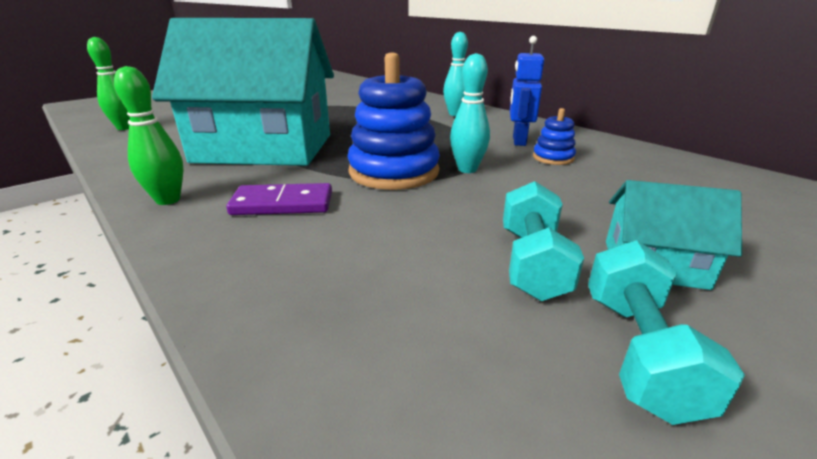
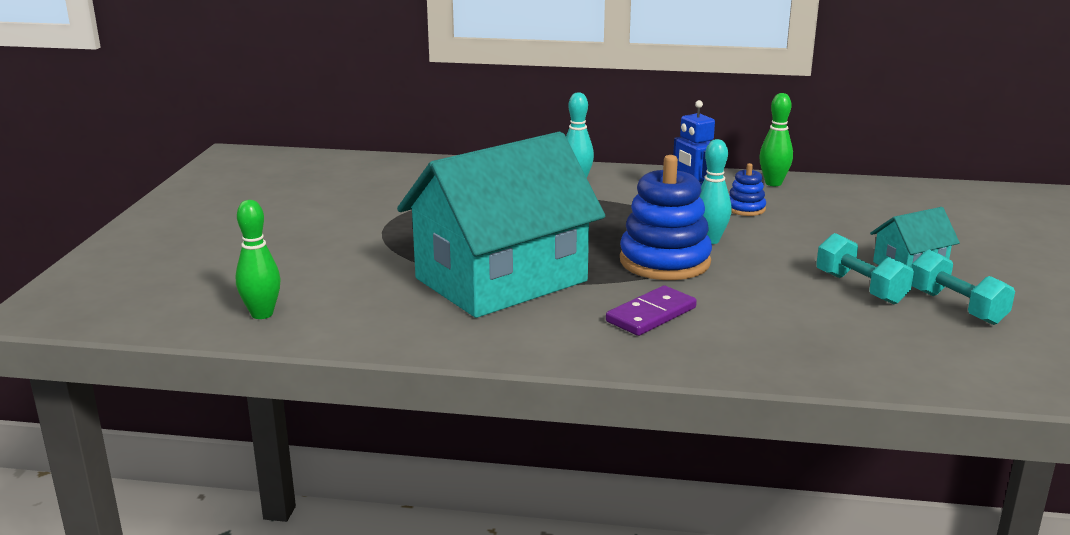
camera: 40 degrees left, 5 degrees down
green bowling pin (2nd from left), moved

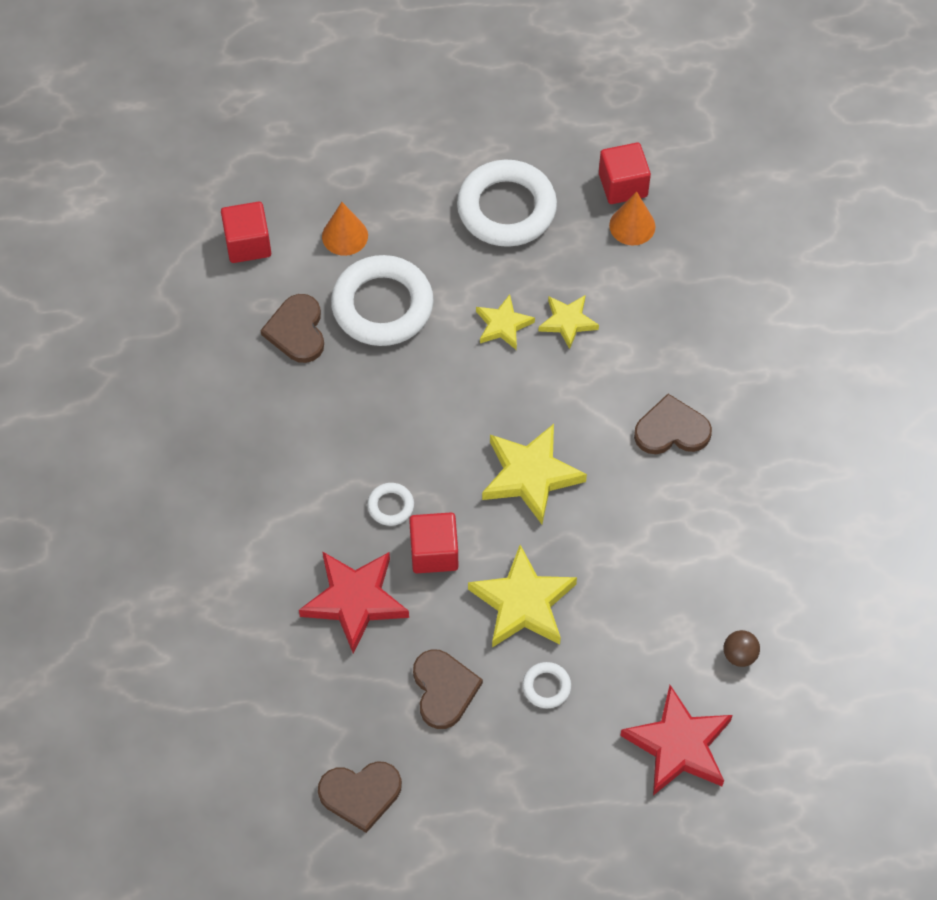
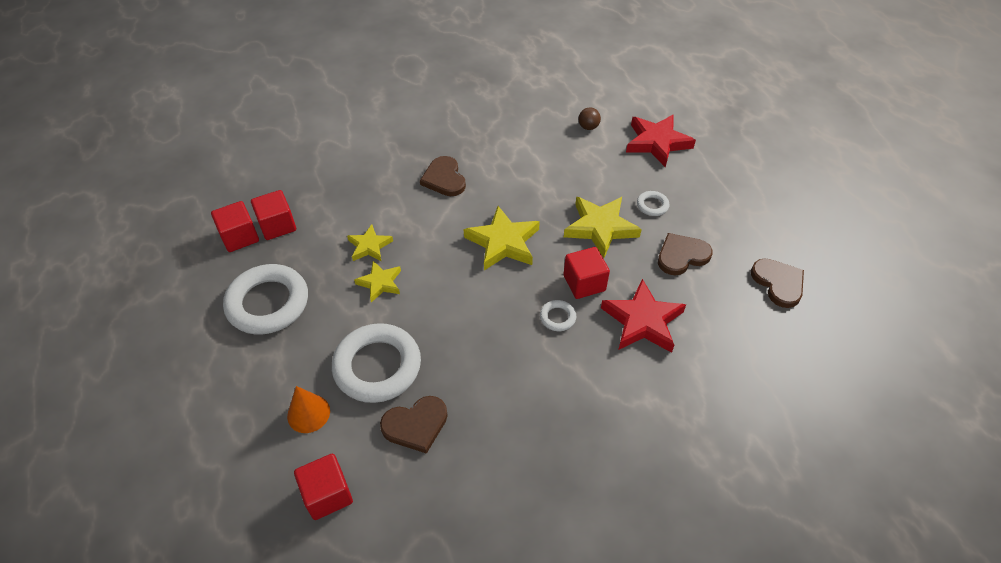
camera: 105 degrees left, 10 degrees down
orange cone (2nd from left) => red cube (2nd from left)

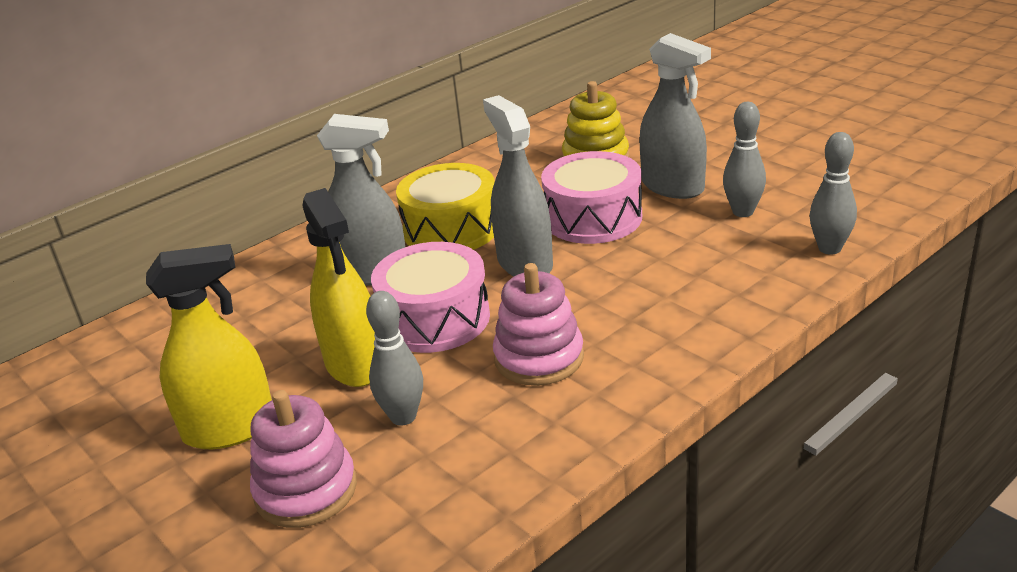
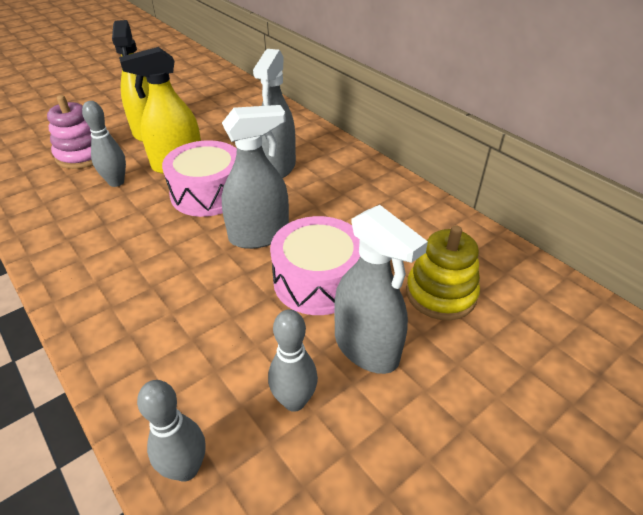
camera: 90 degrees right, 10 degrees up
yellow drum => nothing
pink stacking toy (2nd from left) => nothing
grey spray bottle (3rd from left), 90 degrees counterclockwise

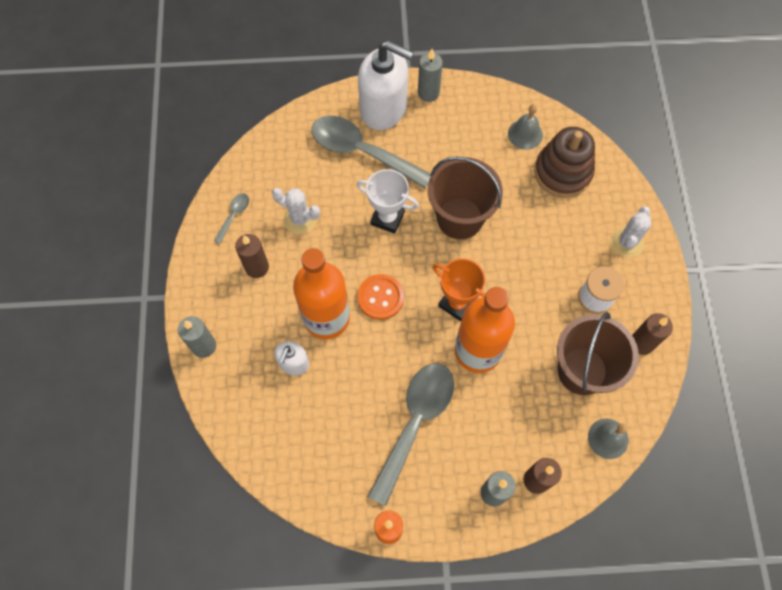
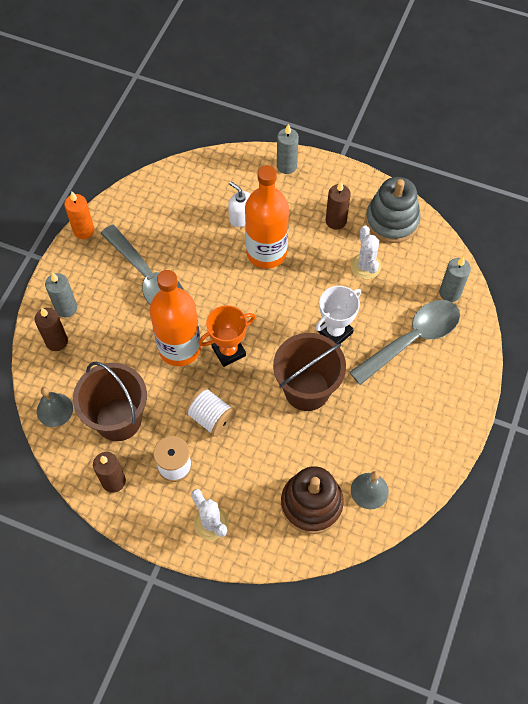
camera: 115 degrees right, 5 degrees down
orange button => nothing
white soap dispenser (2nd from left) => nothing
nothing => white spool (2nd from left)
grey candle (2nd from left in the first image) => grey candle (3rd from left), moved
grey spoon (1st from left) => grey stacking toy
white cactus (1st from left in the first image) => white cactus (2nd from left), 60 degrees counterclockwise

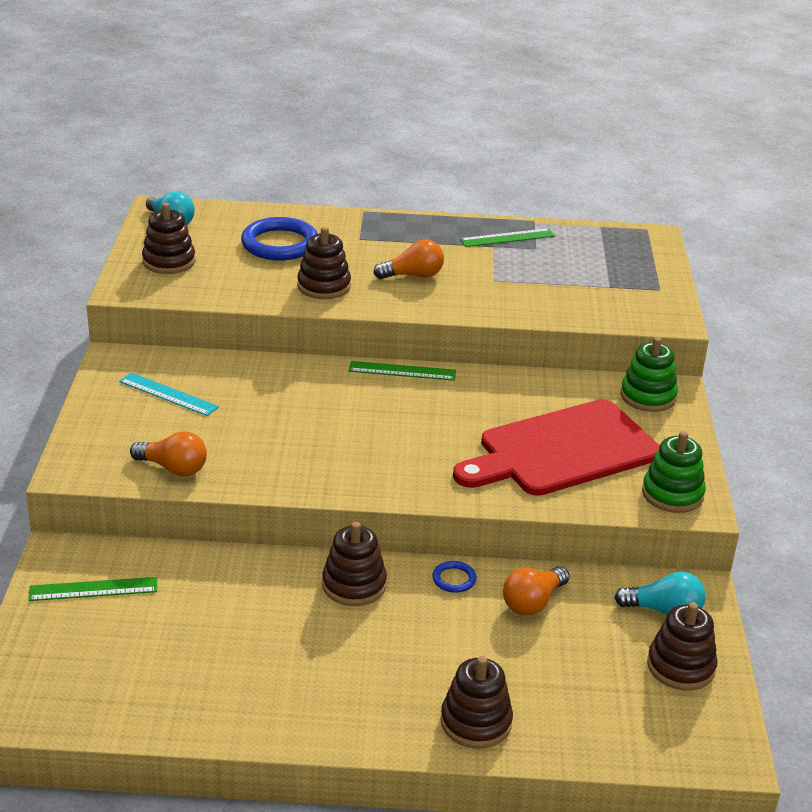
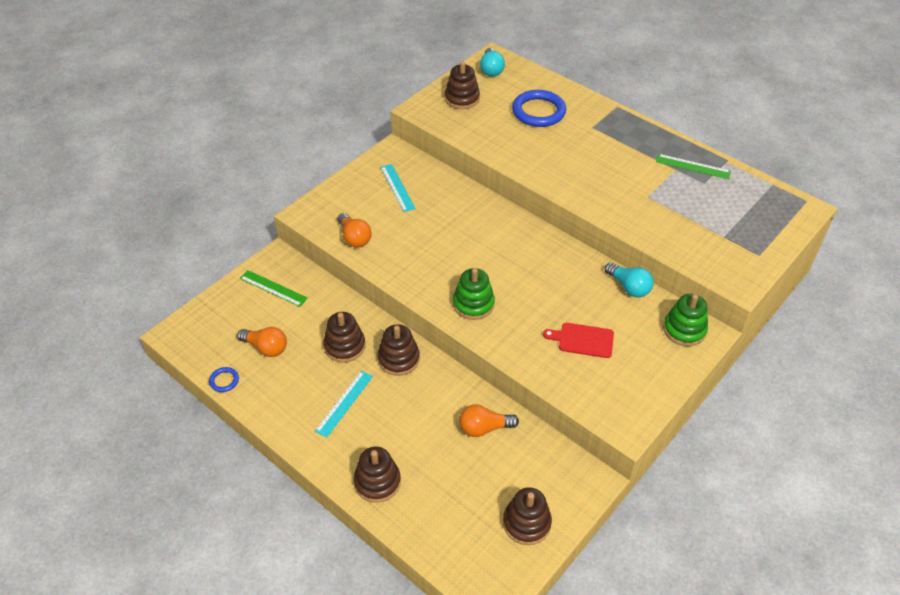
camera: 40 degrees right, 15 degrees up
green ruler (2nd from left) => nothing
nothing => turquoise ruler (1st from left)
brown stacking toy (2nd from left in the first image) => brown stacking toy (1st from left), moved
orange light bulb (2nd from left in the first image) => orange light bulb (1st from left), moved
blue ring (2nd from left in the first image) => blue ring (1st from left), moved
turquoise light bulb (2nd from left), moved
green stacking toy (2nd from left in the first image) => green stacking toy (1st from left), moved
red cutting board, x0.45

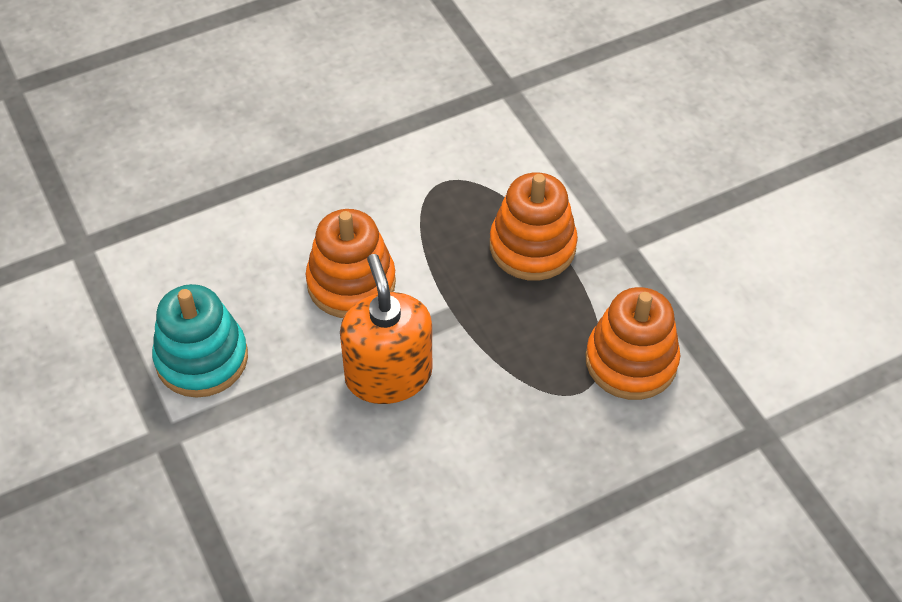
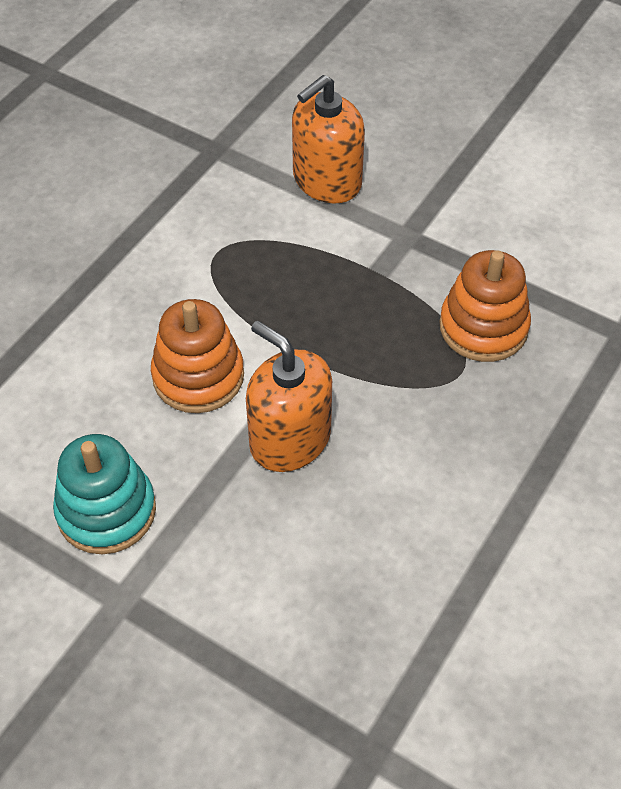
camera: 30 degrees left, 0 degrees up
orange stacking toy (2nd from left) => nothing
nothing => orange soap dispenser (2nd from left)

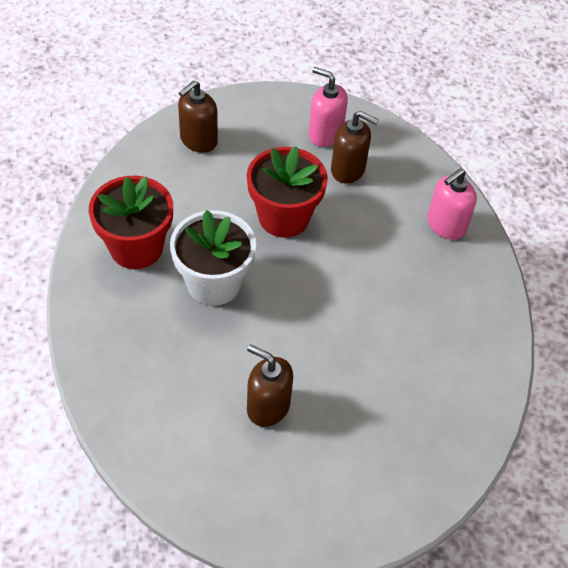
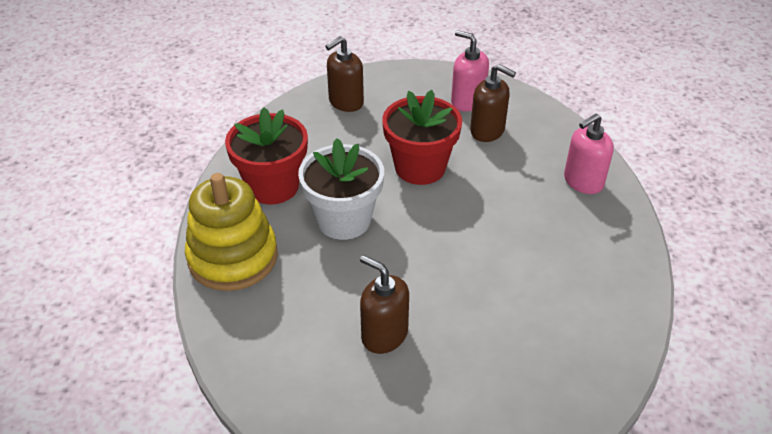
camera: 10 degrees right, 10 degrees down
nothing => yellow stacking toy

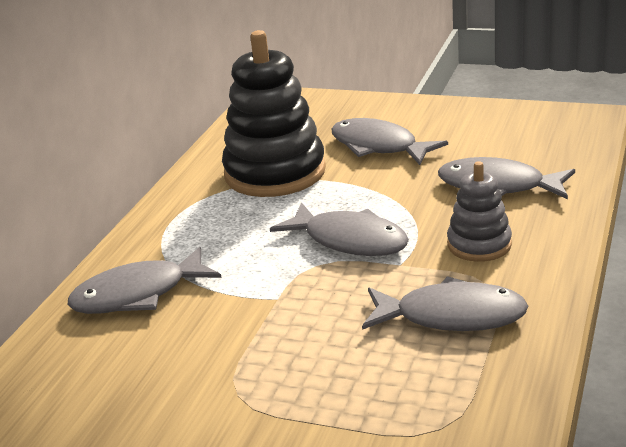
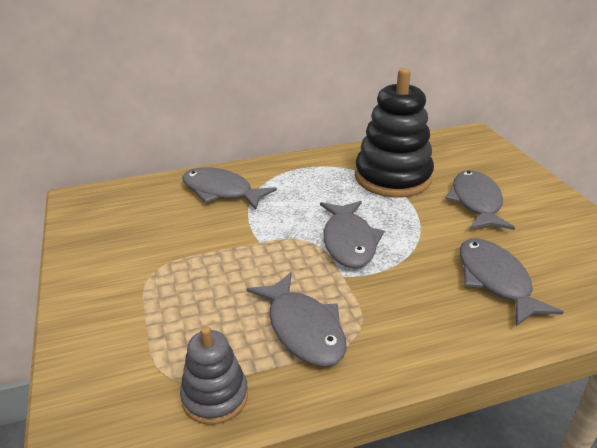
camera: 50 degrees right, 5 degrees up
grey stacking toy, moved

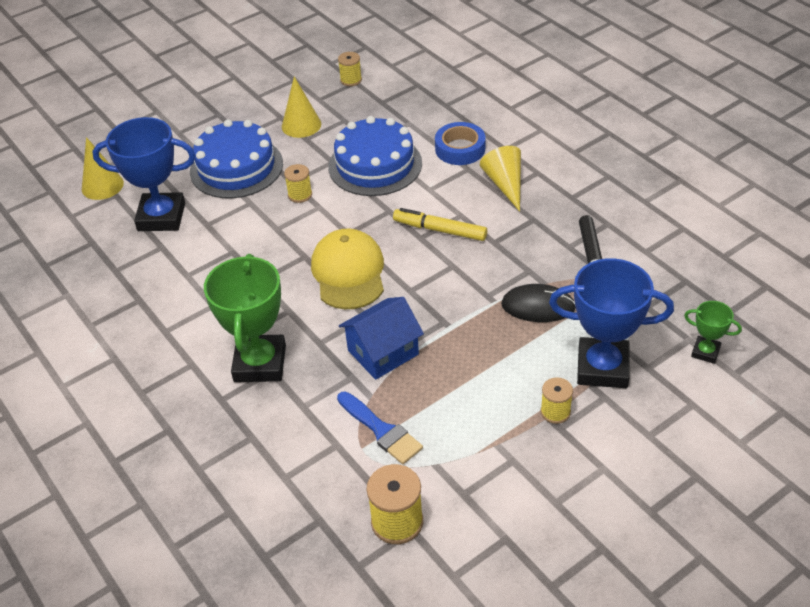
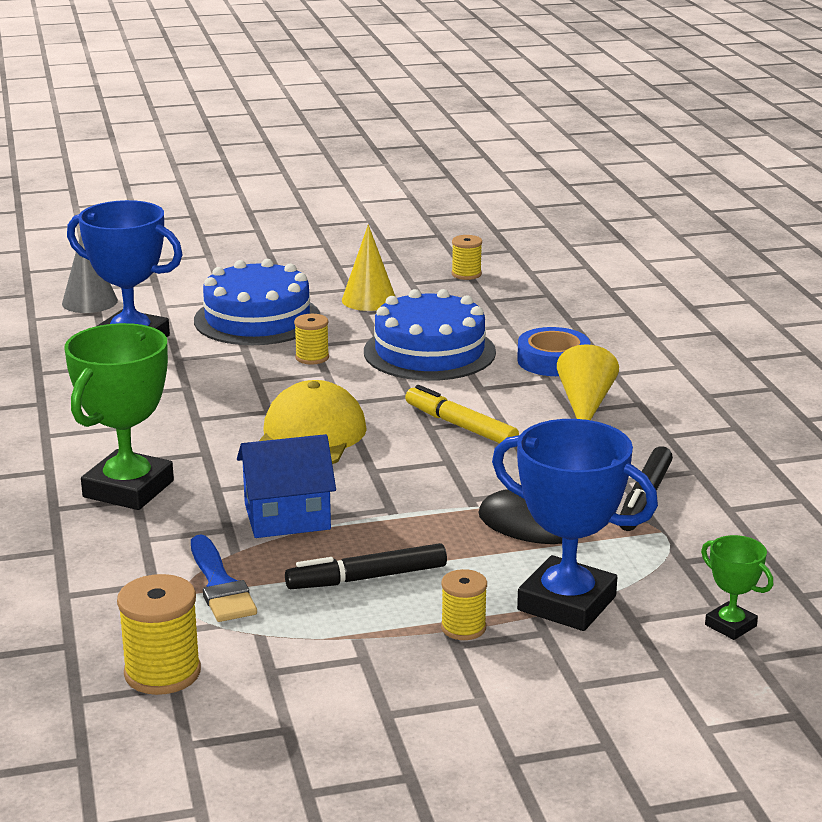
camera: 20 degrees right, 20 degrees down
nothing => black marker (1st from left)
yellow cone (1st from left) => grey cone

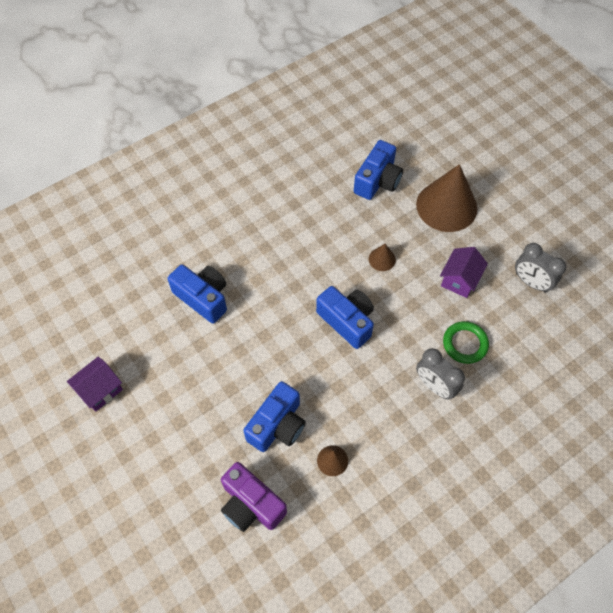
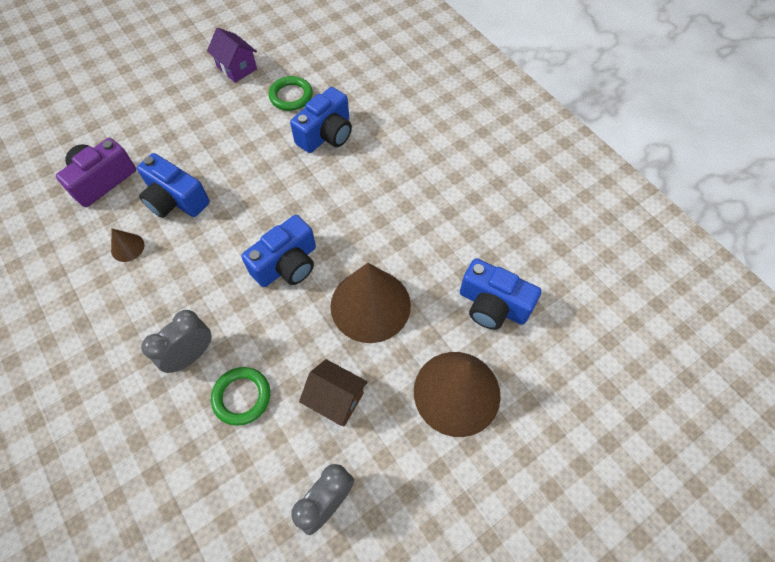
camera: 90 degrees right, 0 degrees up
nothing => green ring (2nd from left)
purple house (2nd from left) => brown house
brown cone (2nd from left), x2.33

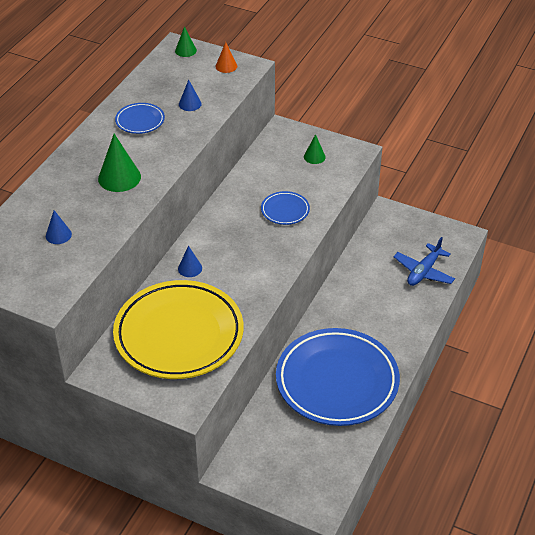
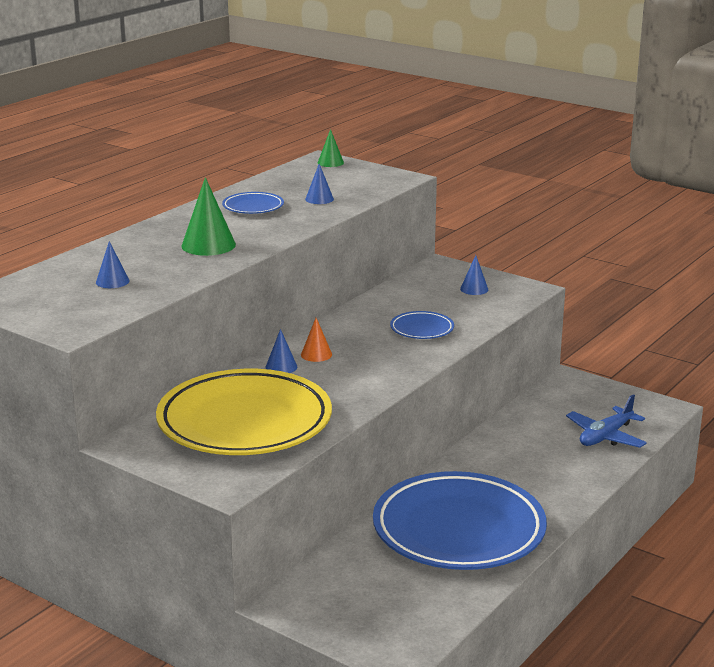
camera: 10 degrees right, 20 degrees down
orange cone, moved
green cone (3rd from left) => blue cone (4th from left)

